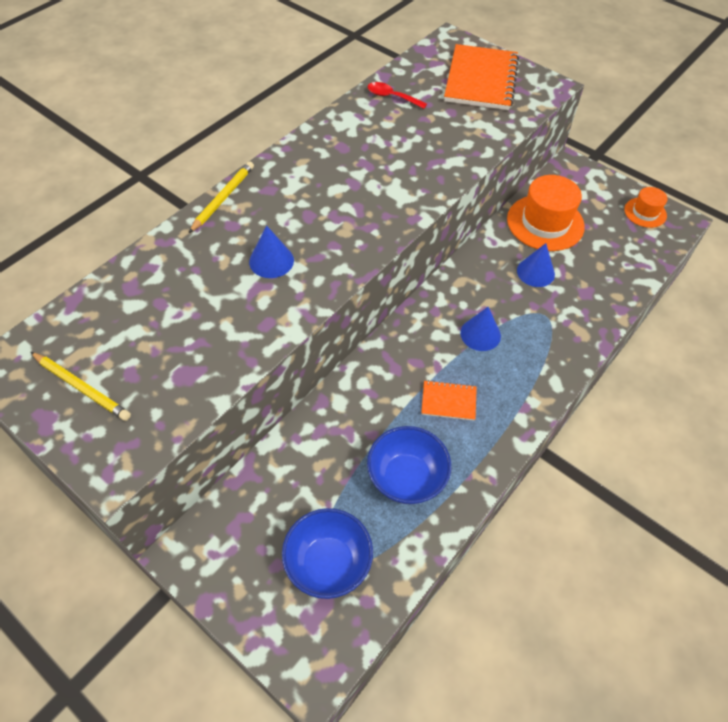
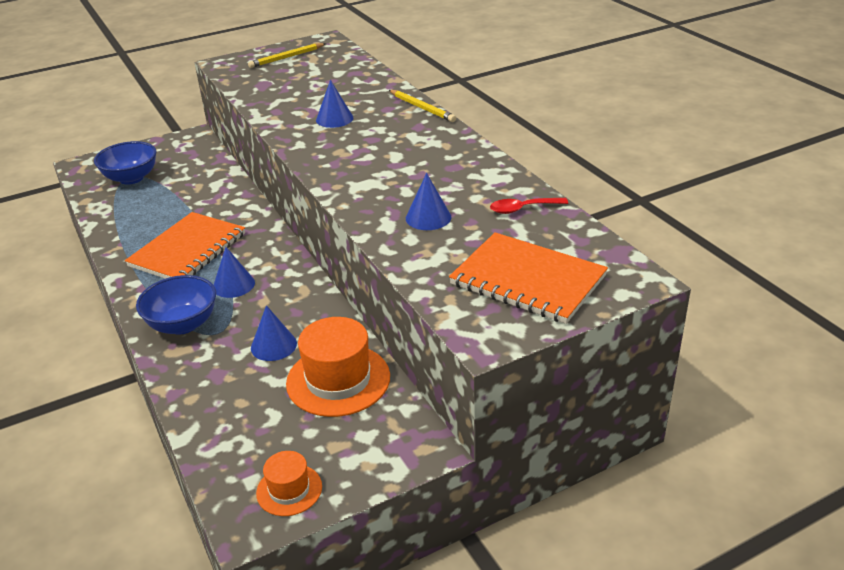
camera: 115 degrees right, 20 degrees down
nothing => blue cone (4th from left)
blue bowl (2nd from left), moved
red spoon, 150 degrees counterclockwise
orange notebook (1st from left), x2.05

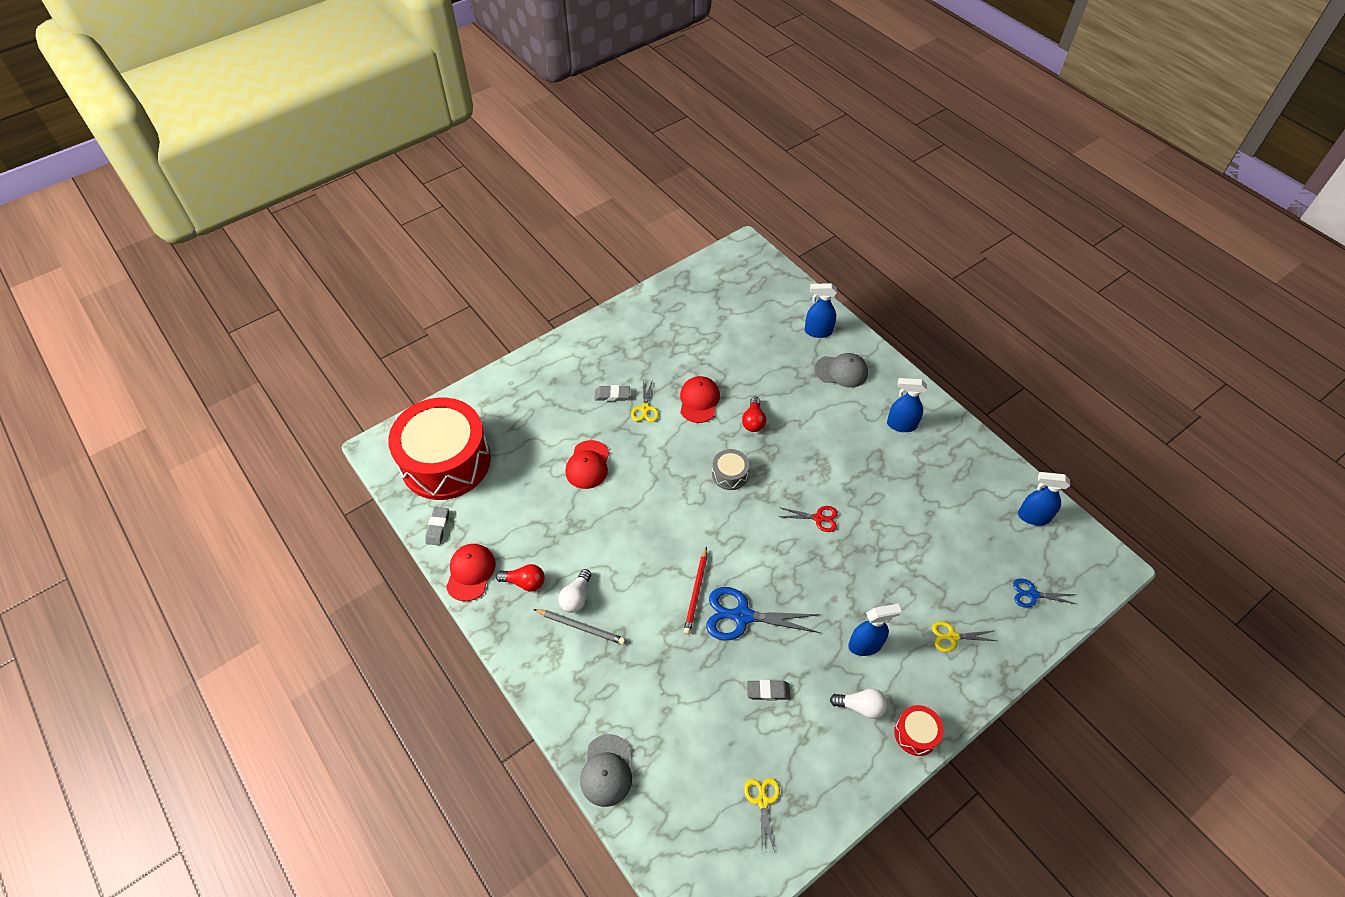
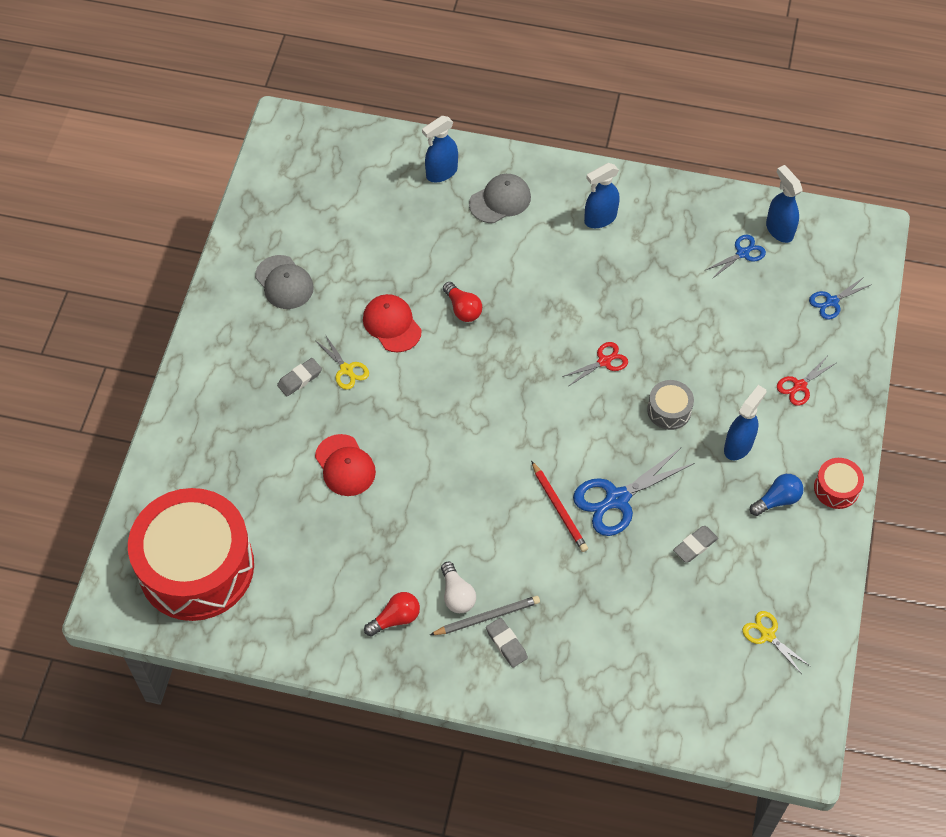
camera: 40 degrees left, 5 degrees up
red cap (1st from left) => nothing
nothing => blue scissors (2nd from left)
grey eraser (1st from left in the first image) => grey eraser (2nd from left), moved
grey cap (1st from left), moved
grey drum, moved
white light bulb (2nd from left) => blue light bulb
yellow scissors (3rd from left) => red scissors (2nd from left)
blue spray bottle (4th from left), 90 degrees clockwise

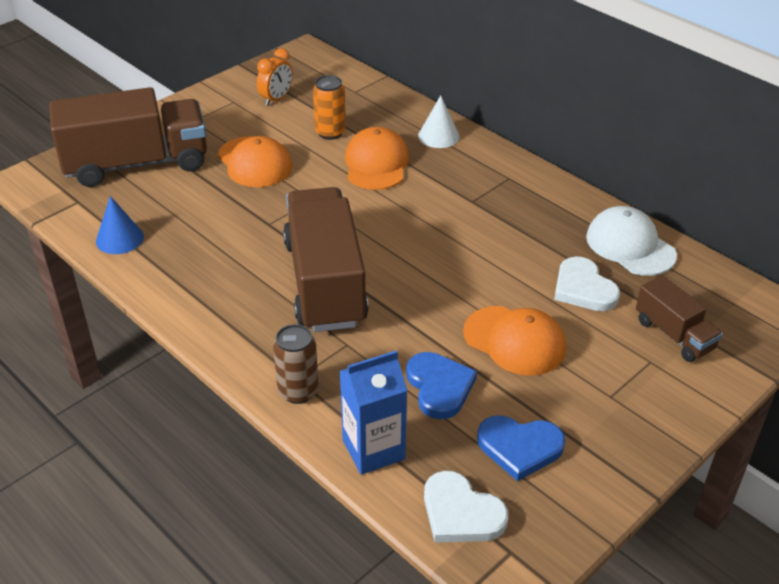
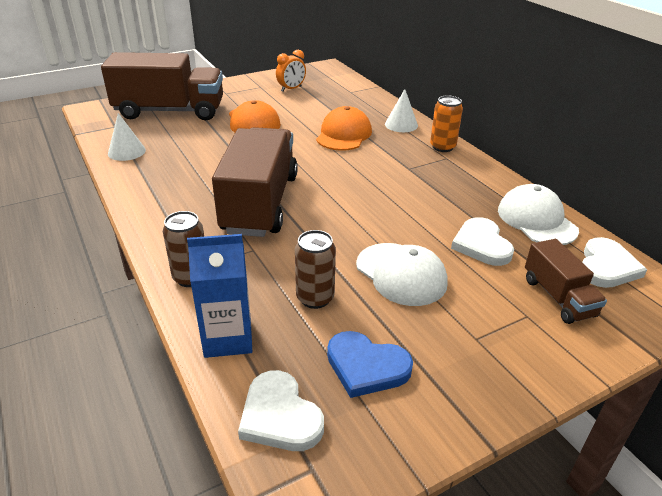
camera: 15 degrees right, 5 degrees down
nothing => white heart (3rd from left)
orange can, moved
blue heart (1st from left) => brown can (2nd from left)
blue cone => white cone (1st from left)
orange cap (3rd from left) => white cap (1st from left)

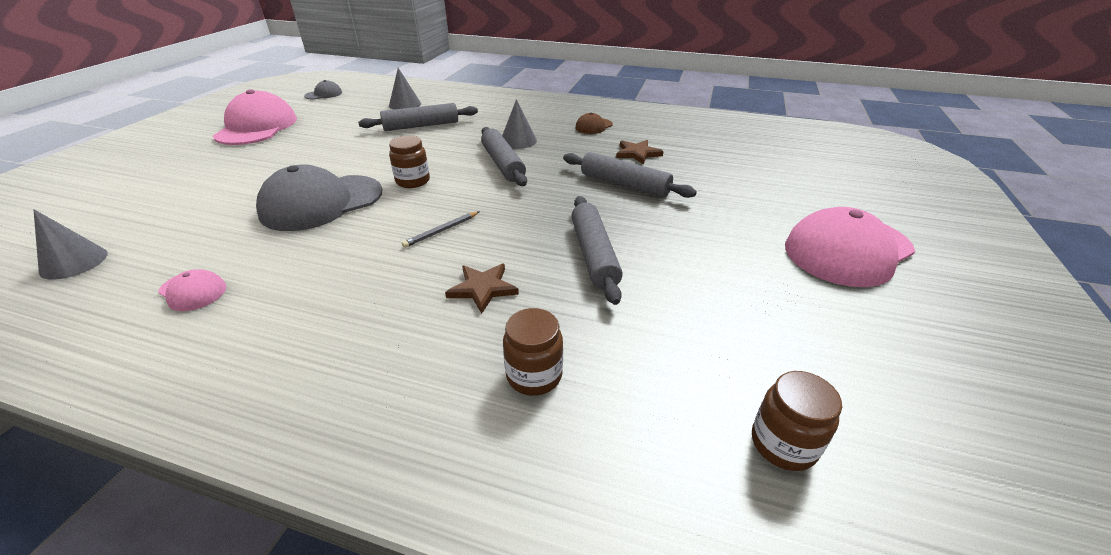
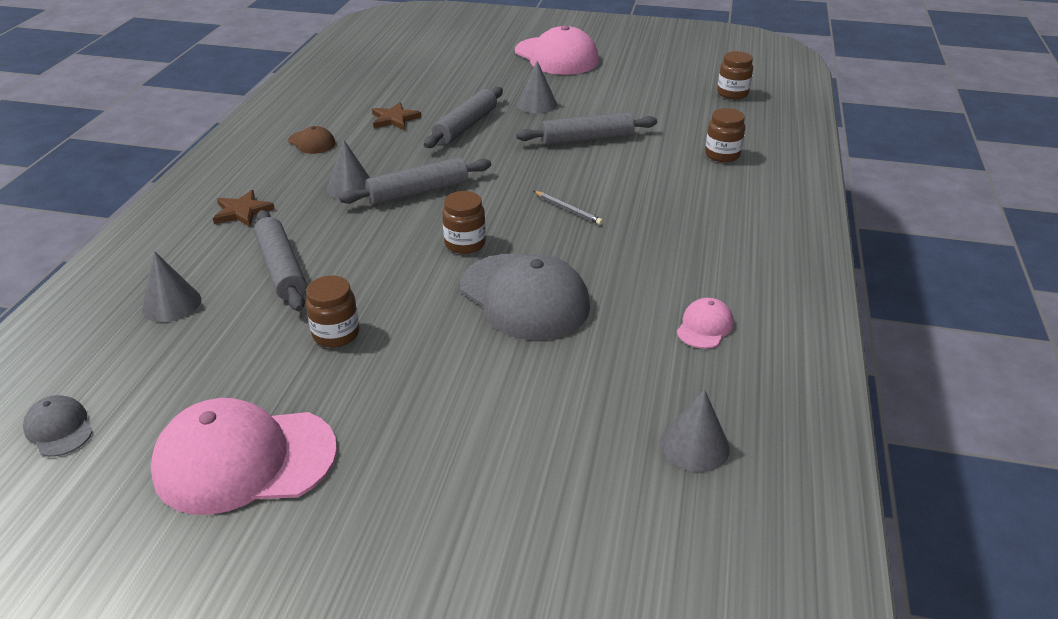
camera: 95 degrees left, 0 degrees up
nothing => brown jar (1st from left)
nothing => grey cone (3rd from left)
brown star (1st from left), moved

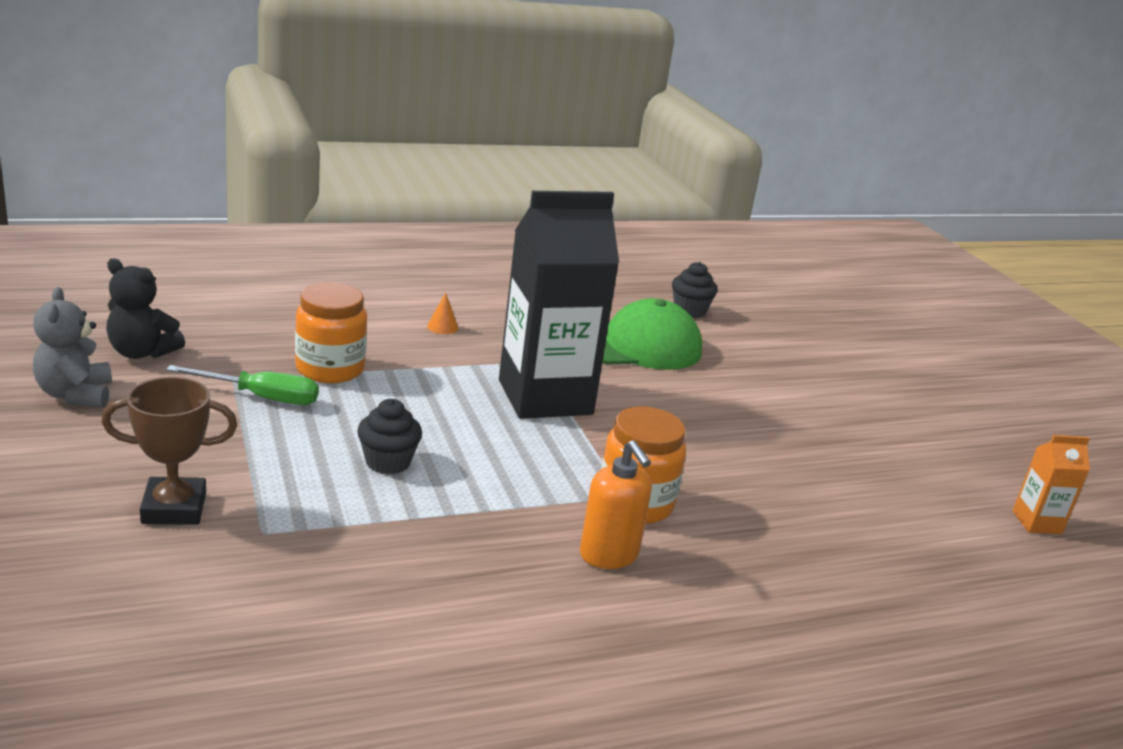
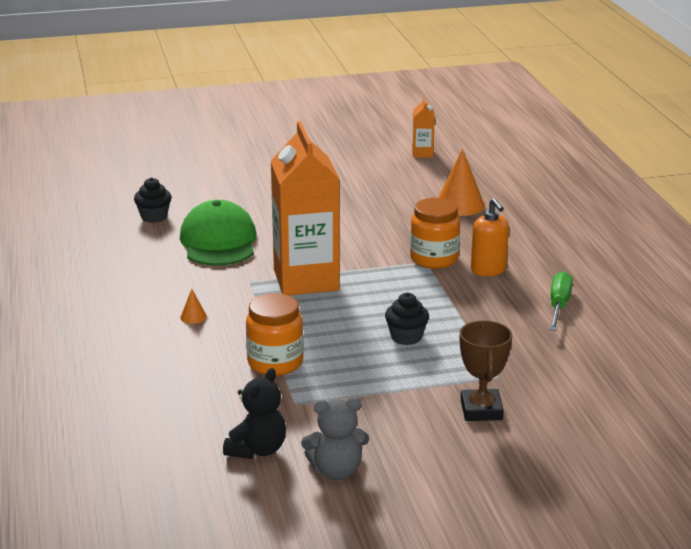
camera: 80 degrees left, 0 degrees up
nothing => orange cone (2nd from left)
green screwdriver, moved
black carton => orange carton (1st from left)
orange soap dispenser, 90 degrees clockwise

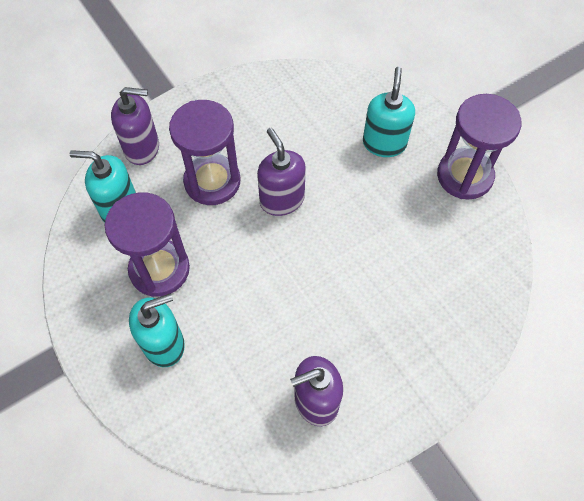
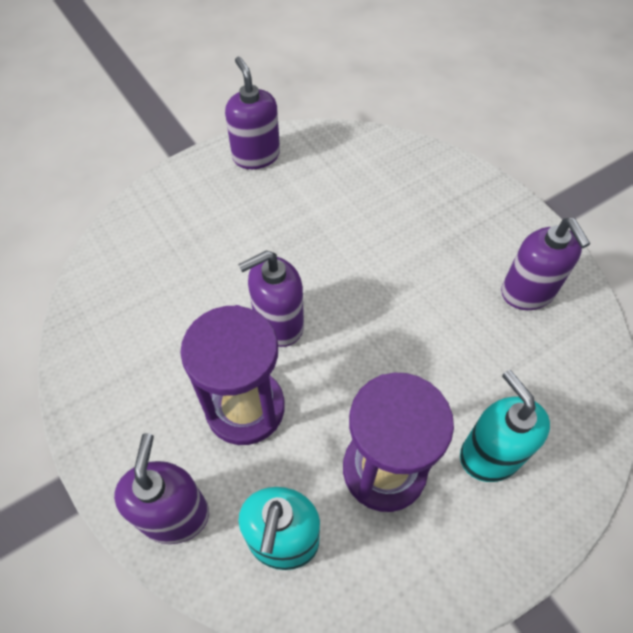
camera: 90 degrees left, 5 degrees down
turquoise soap dispenser (3rd from left) => nothing
purple hourglass (3rd from left) => purple soap dispenser (2nd from left)

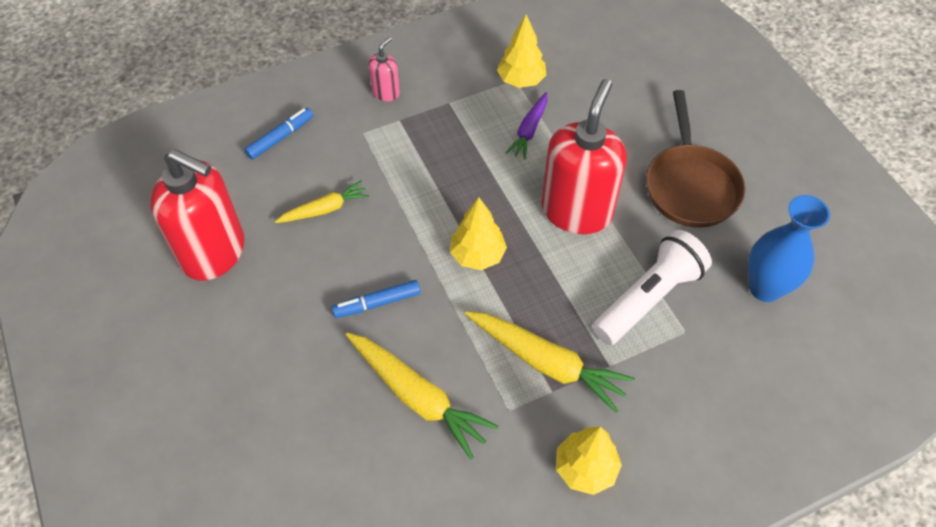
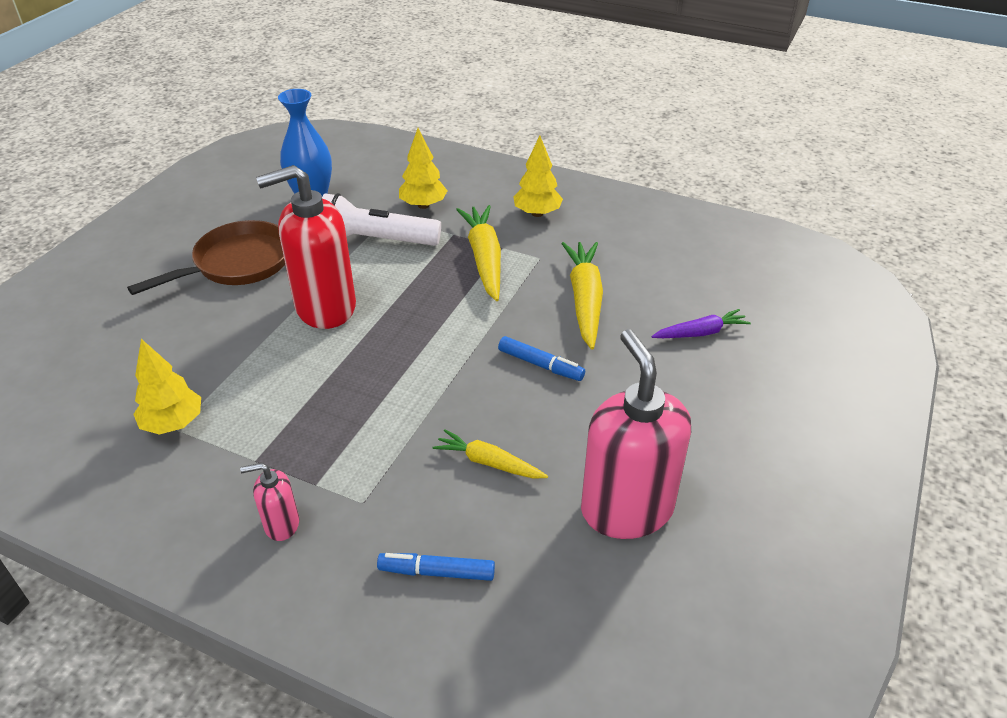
camera: 130 degrees left, 15 degrees down
yellow tree (1st from left in the first image) => yellow tree (2nd from left), moved
purple carrot, moved
red soap dispenser (1st from left) => pink soap dispenser (2nd from left)

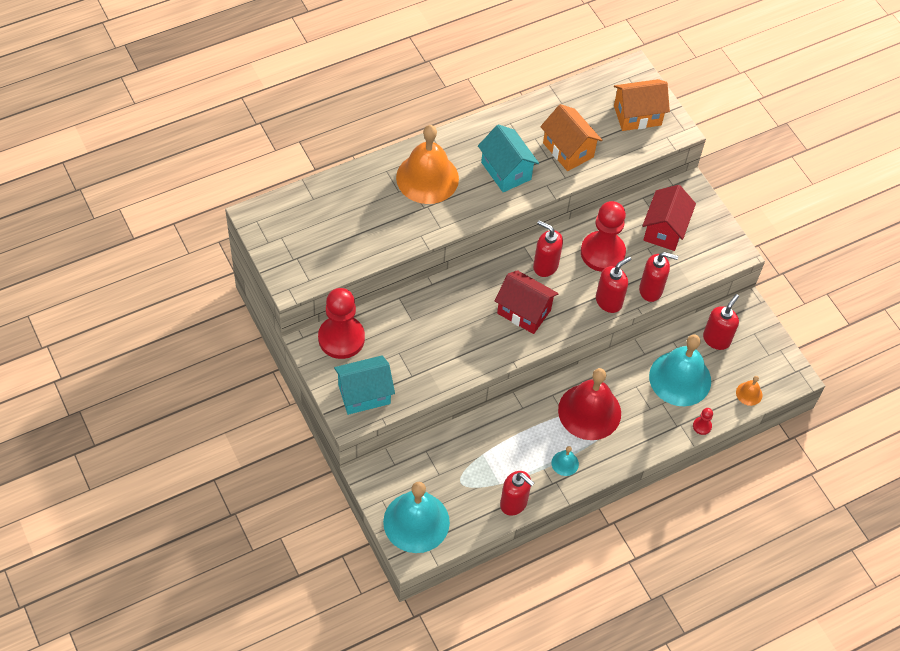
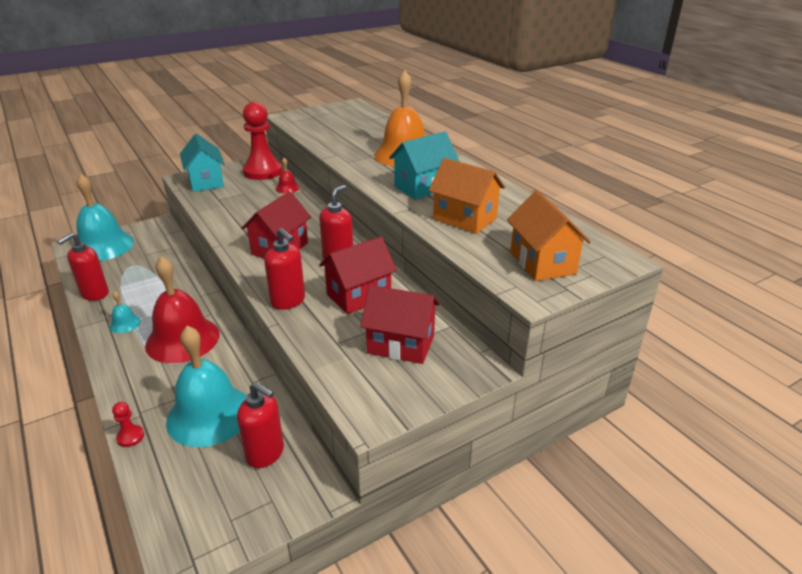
camera: 90 degrees right, 25 degrees down
red soap dispenser (4th from left) => nothing
orange bell (2nd from left) => nothing
nothing => red bell (2nd from left)
red pawn (2nd from left) => red house (2nd from left)
orange house (1st from left), 75 degrees clockwise

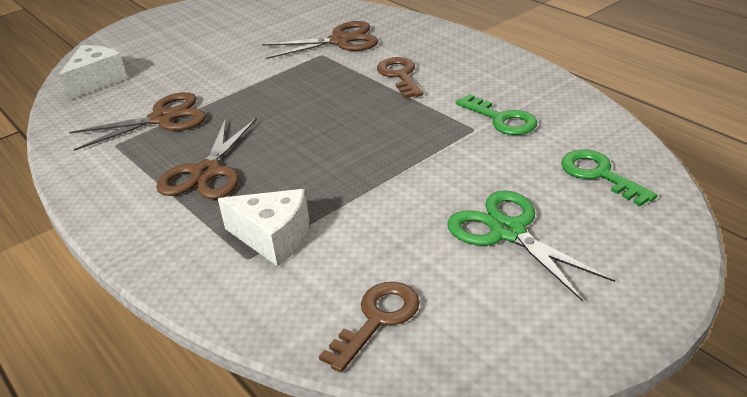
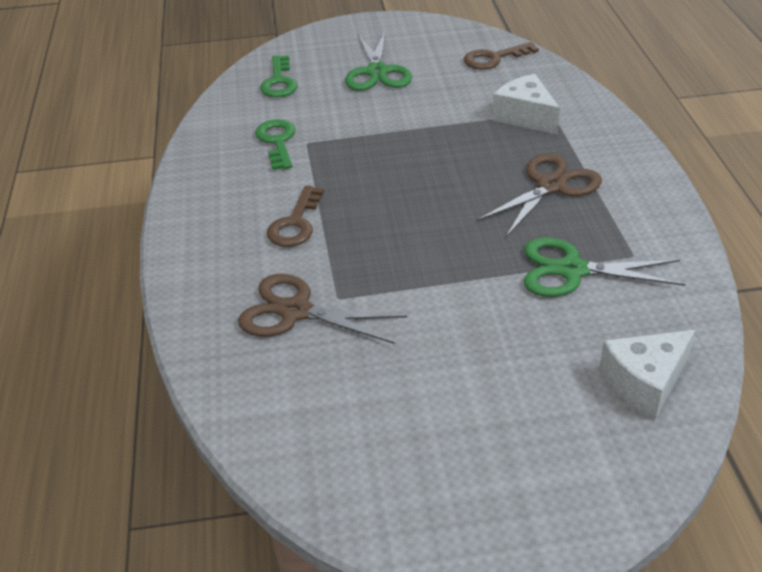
camera: 150 degrees left, 5 degrees up
brown scissors (1st from left) => green scissors (2nd from left)

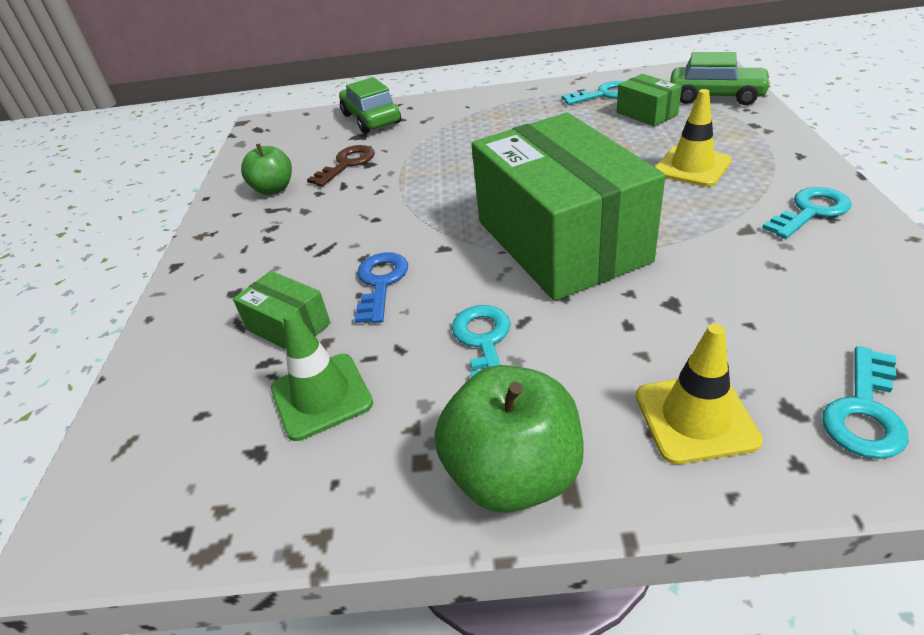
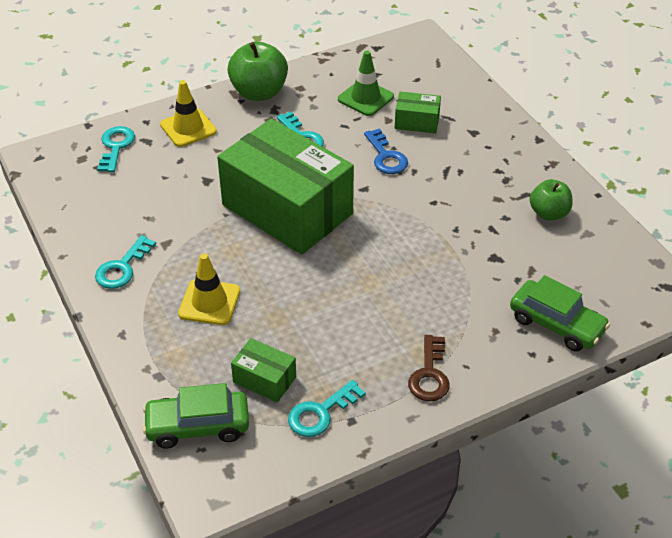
camera: 150 degrees right, 5 degrees up
brown key, moved

